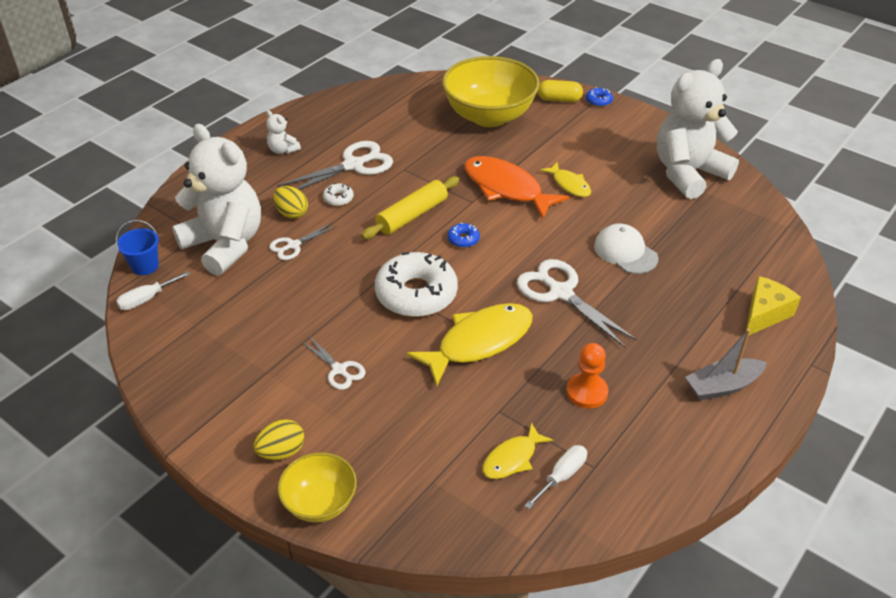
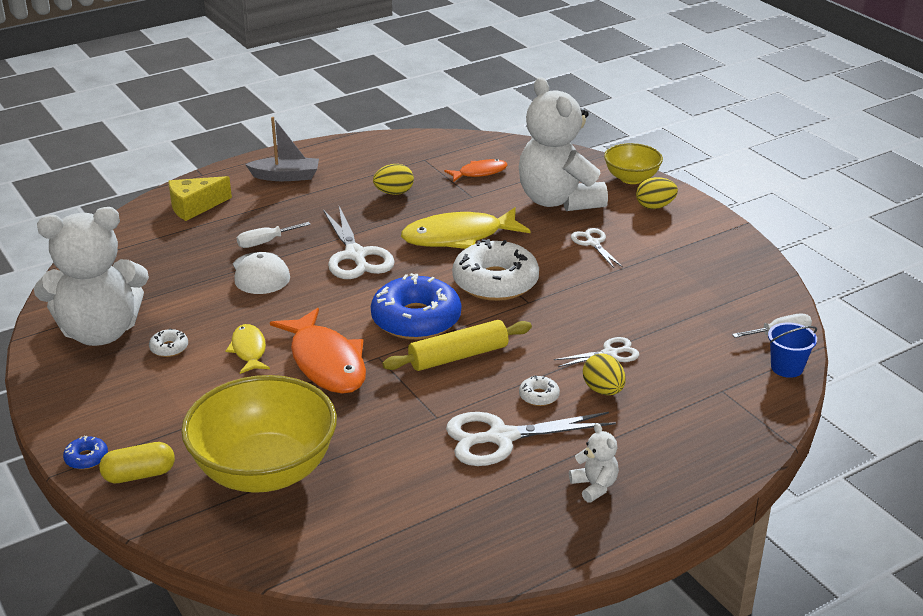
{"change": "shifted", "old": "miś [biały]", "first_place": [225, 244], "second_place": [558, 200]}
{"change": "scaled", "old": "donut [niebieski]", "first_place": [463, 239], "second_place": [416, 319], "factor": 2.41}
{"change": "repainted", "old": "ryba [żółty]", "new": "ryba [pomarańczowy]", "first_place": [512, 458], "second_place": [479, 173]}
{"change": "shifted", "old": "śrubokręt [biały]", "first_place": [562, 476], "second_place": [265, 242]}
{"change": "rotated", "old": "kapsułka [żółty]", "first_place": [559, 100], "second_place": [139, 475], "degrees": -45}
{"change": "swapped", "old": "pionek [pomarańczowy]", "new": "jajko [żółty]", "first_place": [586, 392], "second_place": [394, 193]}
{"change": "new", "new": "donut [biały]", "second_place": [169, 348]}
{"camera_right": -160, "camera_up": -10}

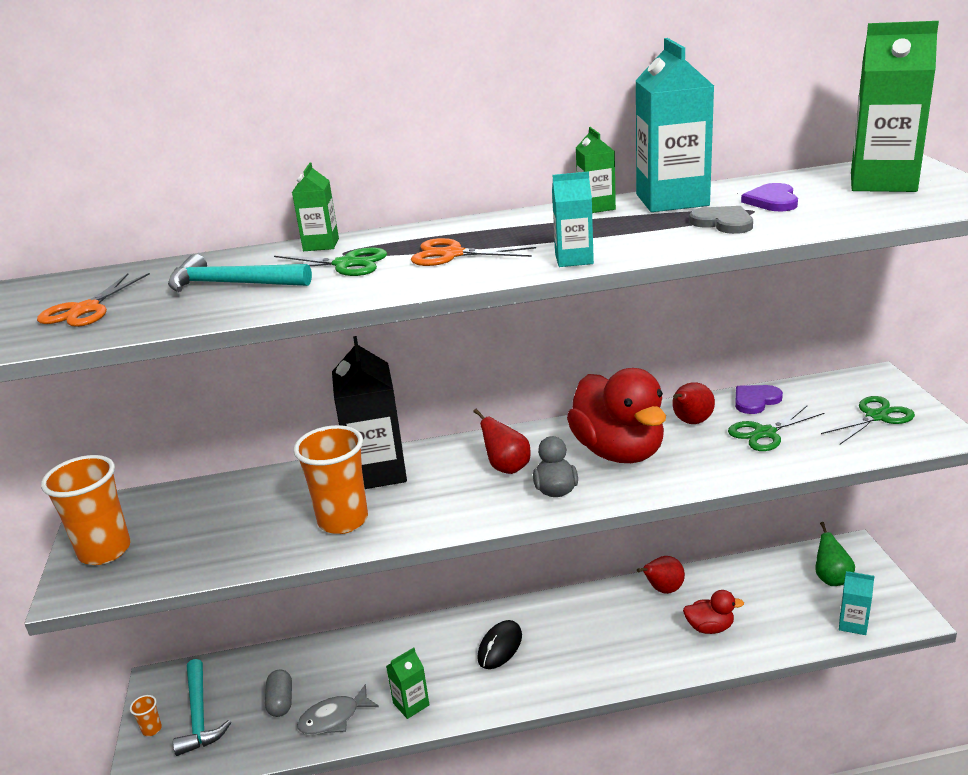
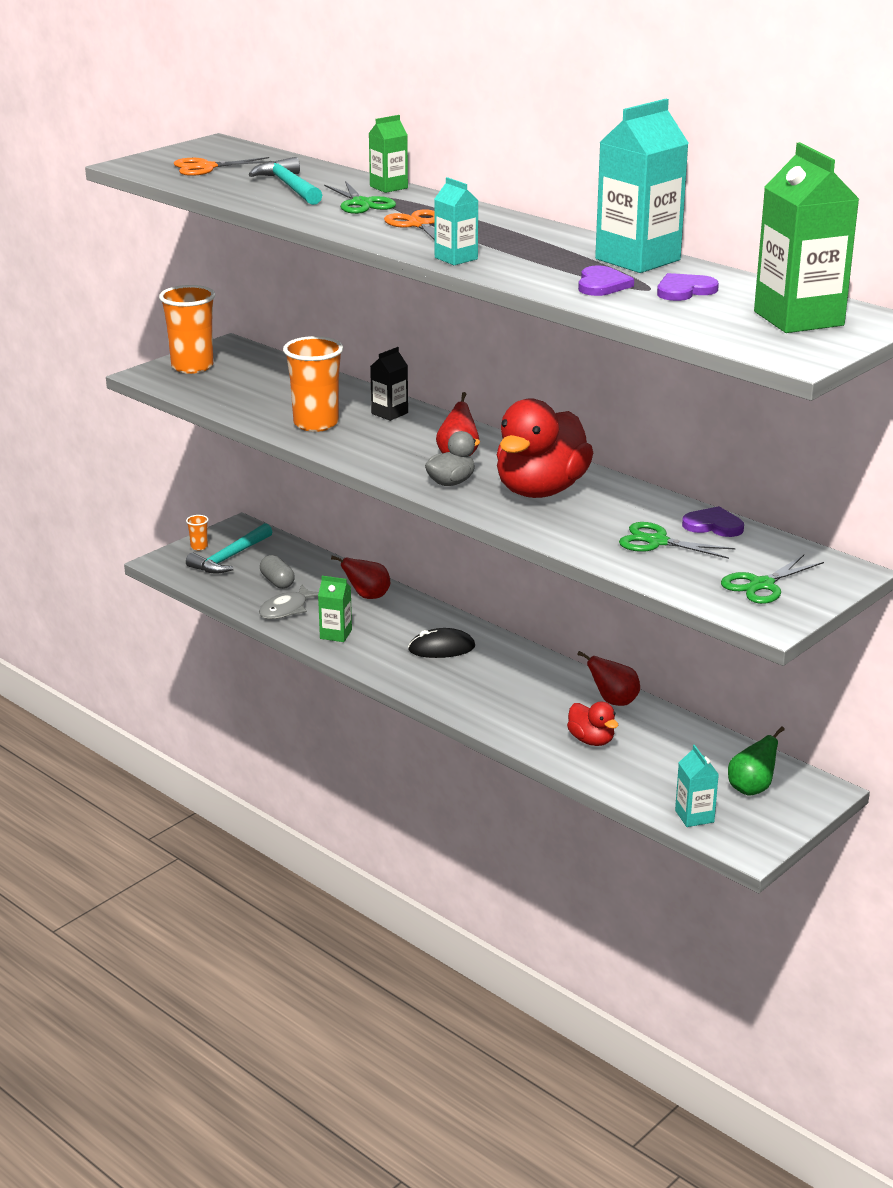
{"change": "rotated", "old": "kapsułka [szary]", "first_place": [281, 702], "second_place": [277, 582], "degrees": -75}
{"change": "rotated", "old": "ryba [szary]", "first_place": [334, 718], "second_place": [286, 609], "degrees": -75}
{"change": "scaled", "old": "karton mleka [czarny]", "first_place": [377, 472], "second_place": [389, 413], "factor": 0.51}
{"change": "gone", "old": "karton mleka [zielony]", "first_place": [596, 207]}
{"change": "shifted", "old": "gruszka [czerwony]", "first_place": [690, 422], "second_place": [367, 596]}
{"change": "repainted", "old": "serce [szary]", "new": "serce [fioletowy]", "first_place": [723, 223], "second_place": [602, 284]}
{"change": "rotated", "old": "nożyczki [zielony]", "first_place": [876, 416], "second_place": [762, 585], "degrees": 120}
{"camera_right": 50, "camera_up": 0}

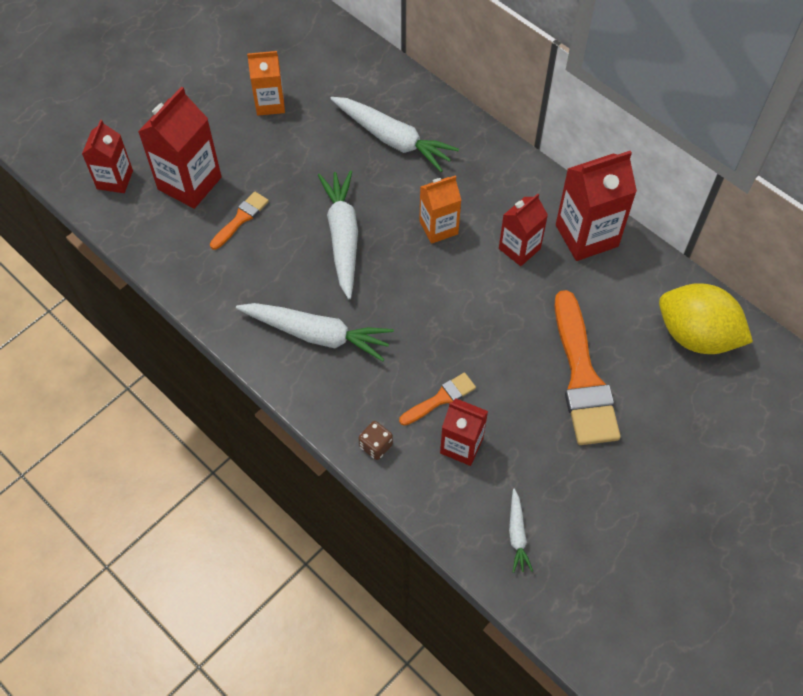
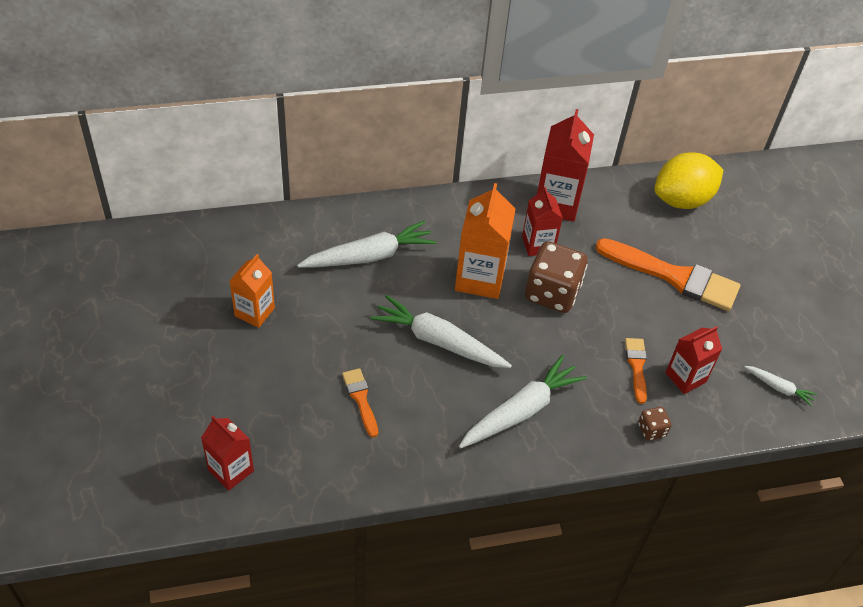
{"change": "gone", "old": "karton mleka [czerwony]", "first_place": [189, 183]}
{"change": "scaled", "old": "karton mleka [pomarańczowy]", "first_place": [438, 227], "second_place": [480, 278], "factor": 1.59}
{"change": "new", "new": "kostka do gry [brązowy]", "second_place": [552, 293]}
{"camera_right": -60, "camera_up": -10}

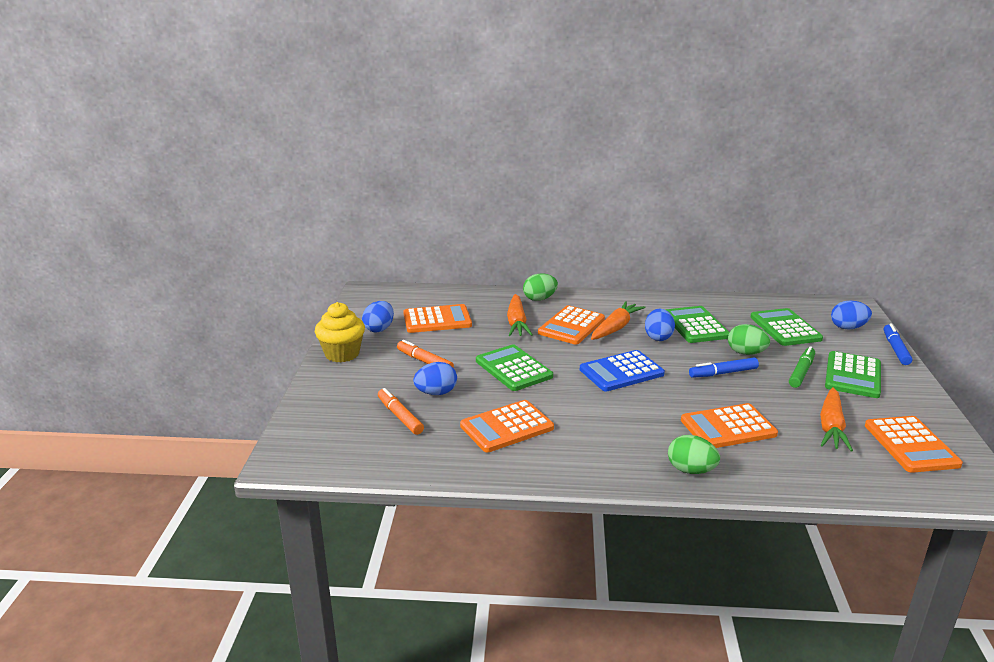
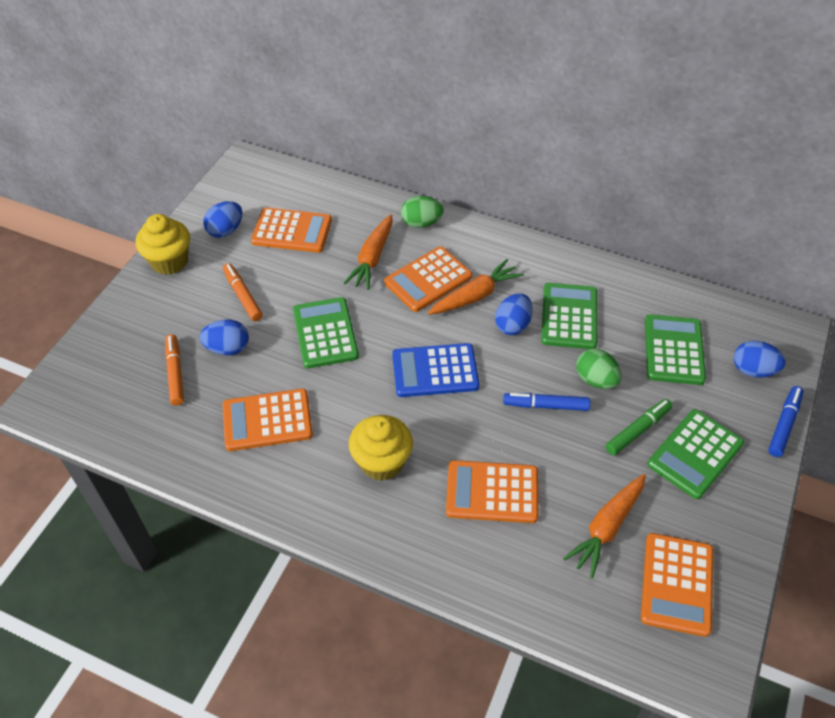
{"change": "gone", "old": "jajko [zielony]", "first_place": [691, 470]}
{"change": "new", "new": "muffinka [żółty]", "second_place": [382, 462]}
{"camera_right": 20, "camera_up": 25}

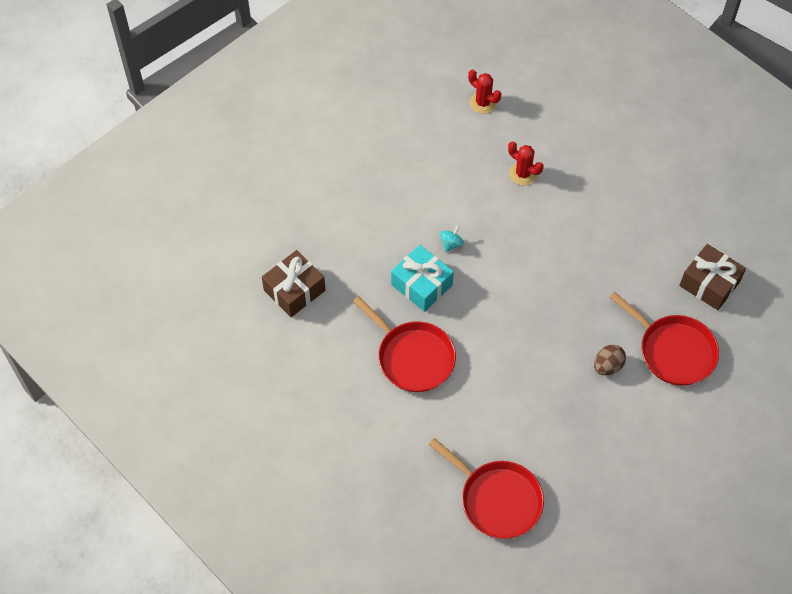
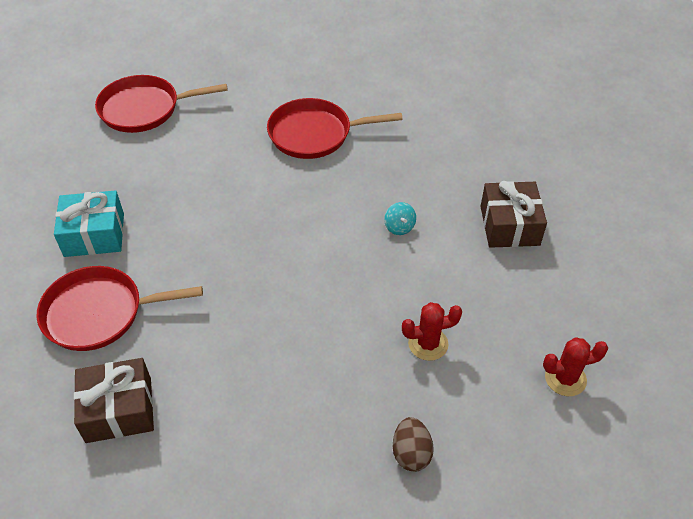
{"change": "shifted", "old": "prezent [brązowy]", "first_place": [294, 290], "second_place": [509, 225]}
{"change": "shifted", "old": "prezent [turkusowy]", "first_place": [421, 285], "second_place": [94, 235]}
{"change": "shifted", "old": "jajko [brązowy]", "first_place": [607, 366], "second_place": [411, 453]}
{"camera_right": 130, "camera_up": -10}

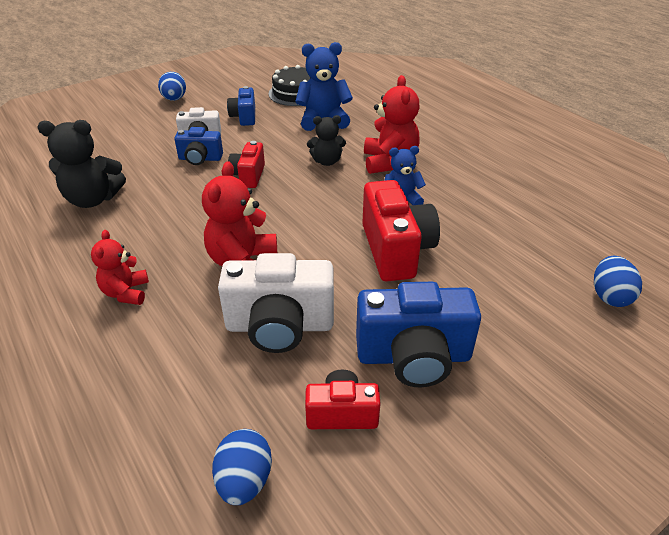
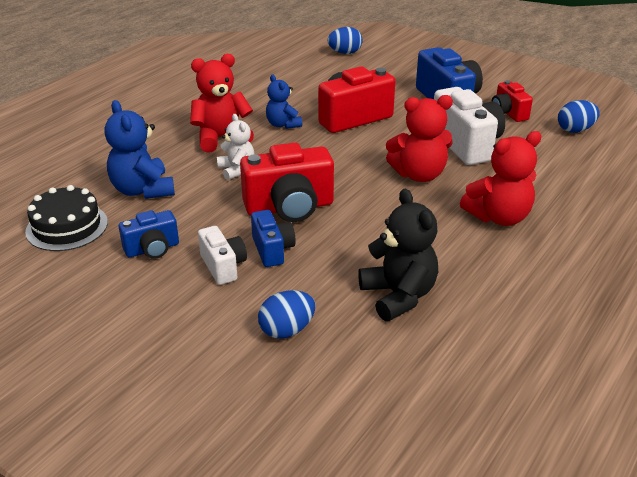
{"change": "scaled", "old": "miś [czerwony]", "first_place": [126, 292], "second_place": [499, 217], "factor": 1.59}
{"change": "shifted", "old": "jajko [niebieski]", "first_place": [174, 99], "second_place": [287, 330]}
{"change": "scaled", "old": "aparat fotograficzny [czerwony]", "first_place": [248, 176], "second_place": [289, 207], "factor": 1.76}
{"change": "repainted", "old": "miś [czarny]", "new": "miś [biały]", "first_place": [327, 161], "second_place": [236, 170]}
{"camera_right": -110, "camera_up": -5}

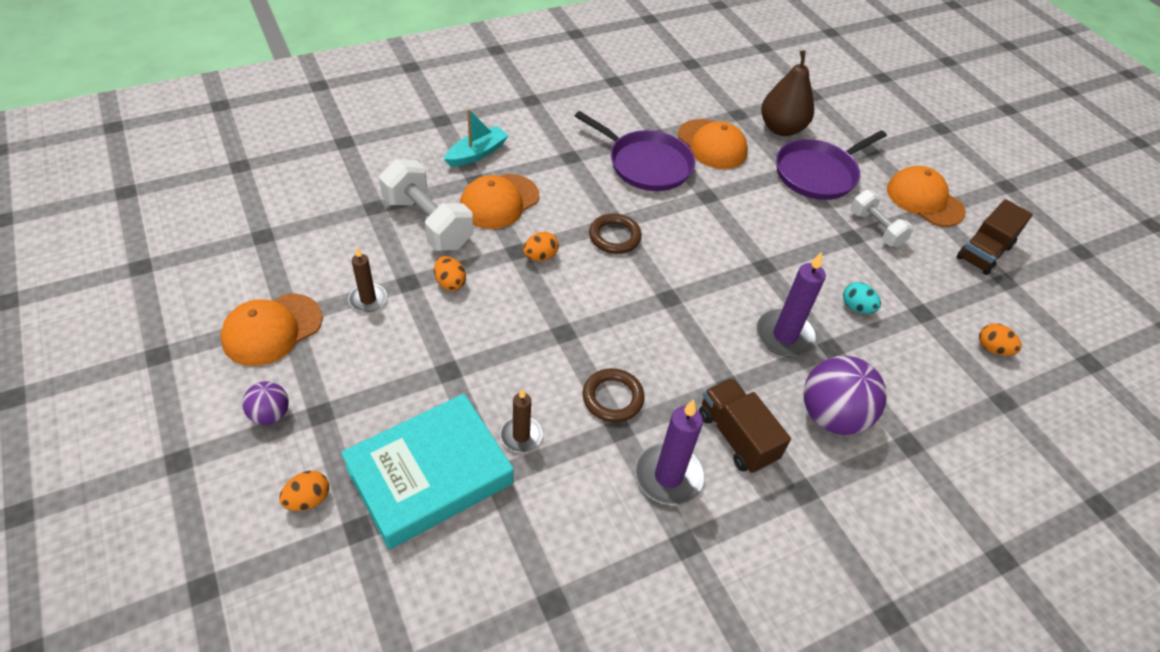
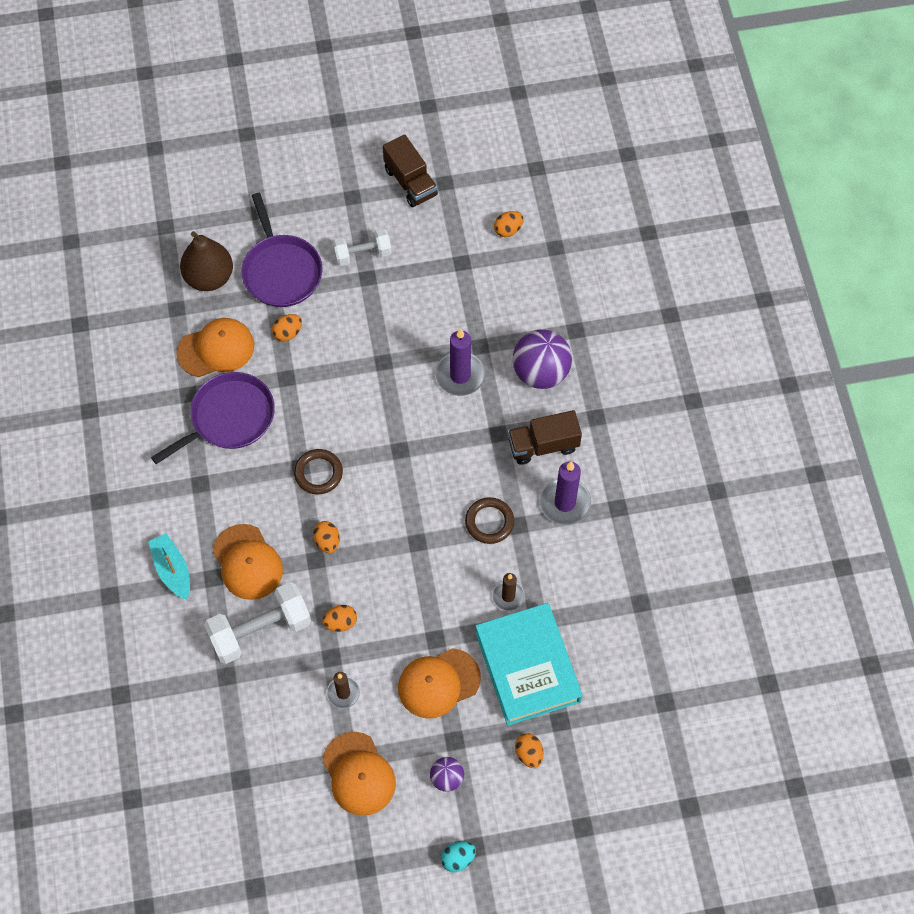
{"change": "shifted", "old": "jajko [turkusowy]", "first_place": [856, 307], "second_place": [458, 858]}
{"change": "shifted", "old": "czapka [pomarańczowy]", "first_place": [924, 200], "second_place": [438, 683]}
{"change": "new", "new": "jajko [pomarańczowy]", "second_place": [288, 333]}
{"camera_right": -70, "camera_up": 15}

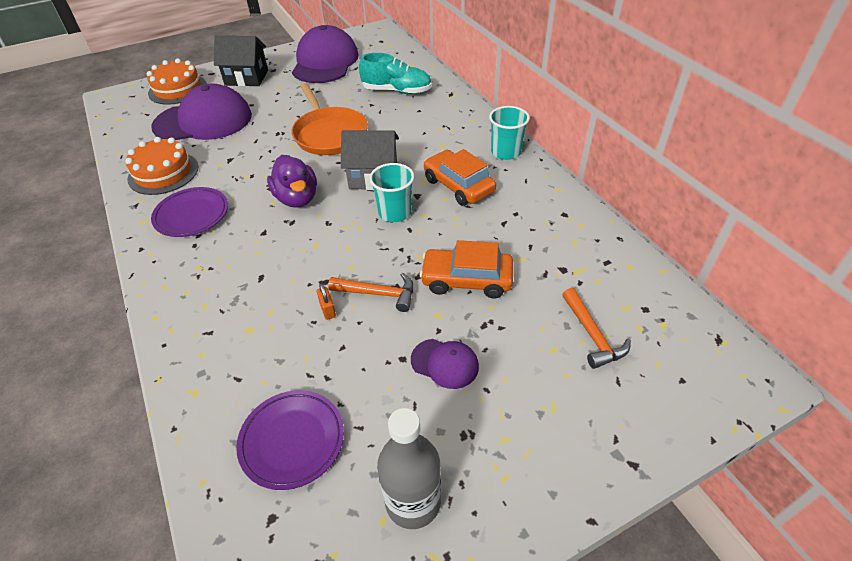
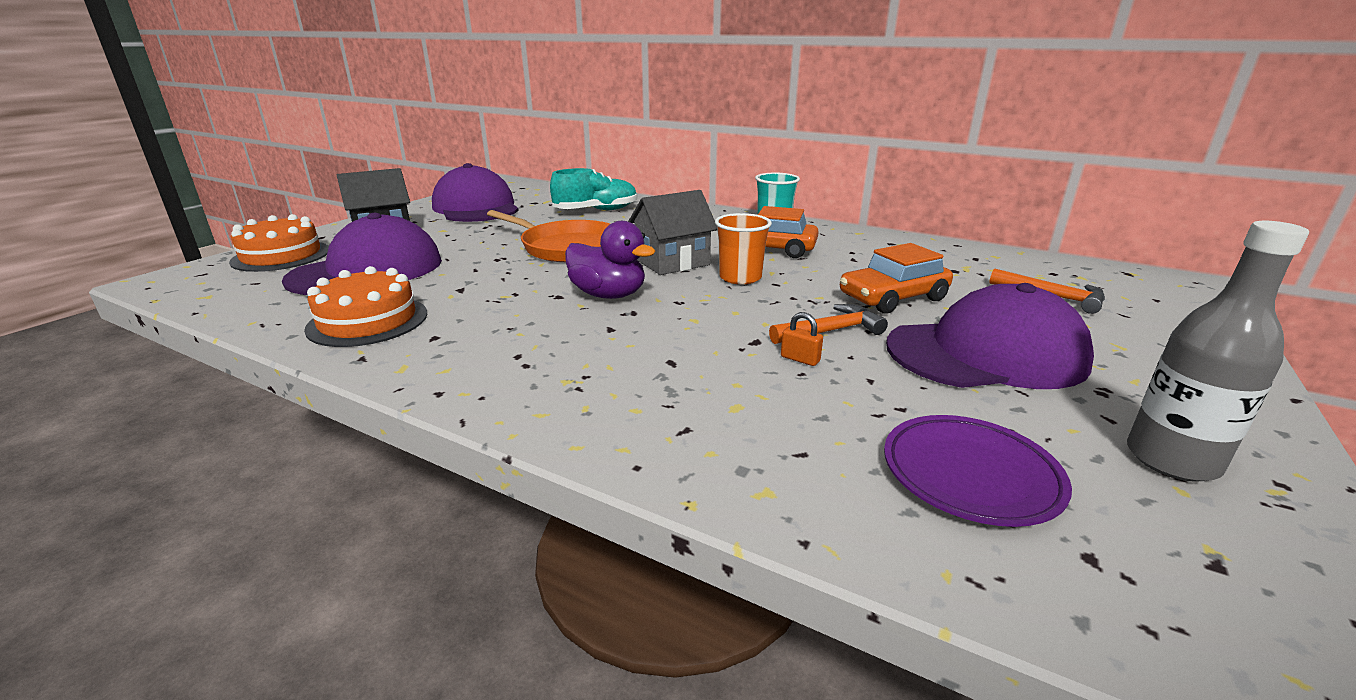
{"change": "gone", "old": "talerz [fioletowy]", "first_place": [192, 215]}
{"change": "repainted", "old": "szklanka [turkusowy]", "new": "szklanka [pomarańczowy]", "first_place": [395, 212], "second_place": [740, 277]}
{"change": "scaled", "old": "czapka [fioletowy]", "first_place": [445, 363], "second_place": [986, 353], "factor": 2.15}
{"camera_right": -35, "camera_up": -20}

